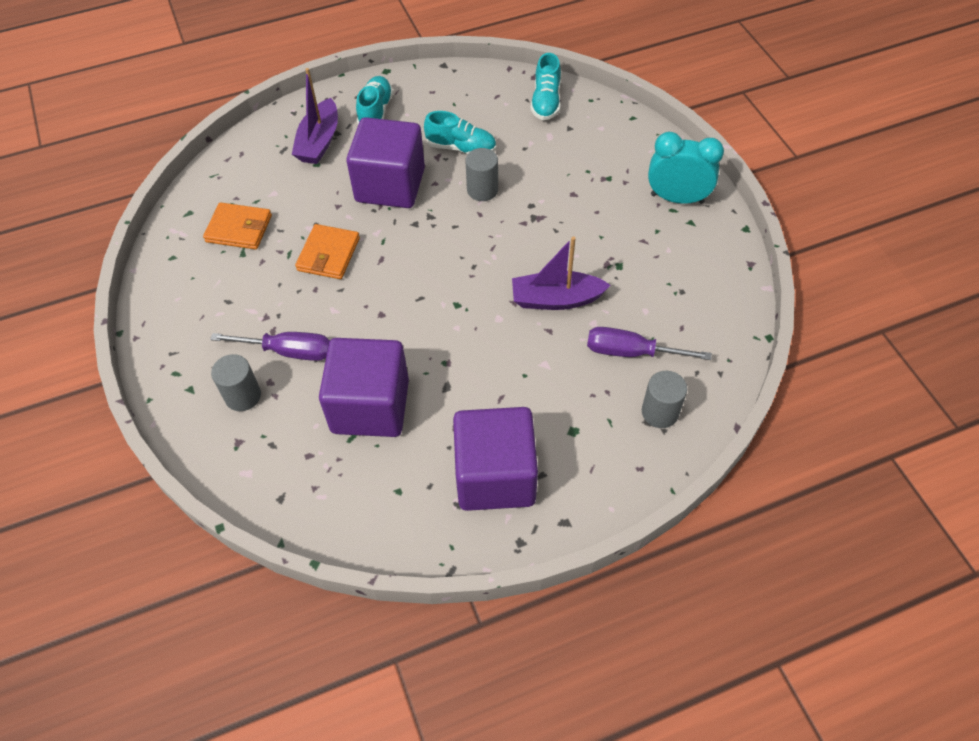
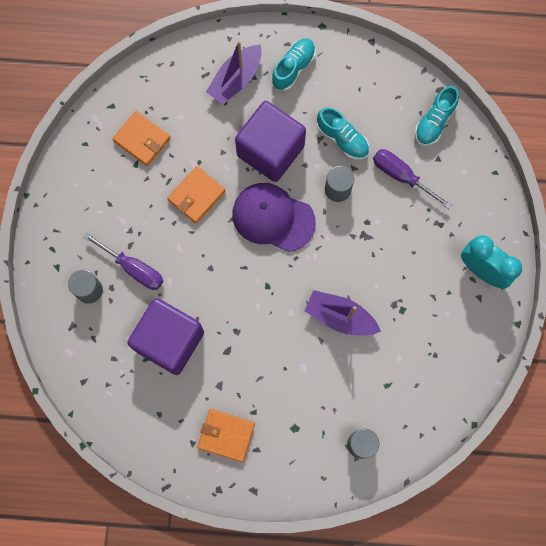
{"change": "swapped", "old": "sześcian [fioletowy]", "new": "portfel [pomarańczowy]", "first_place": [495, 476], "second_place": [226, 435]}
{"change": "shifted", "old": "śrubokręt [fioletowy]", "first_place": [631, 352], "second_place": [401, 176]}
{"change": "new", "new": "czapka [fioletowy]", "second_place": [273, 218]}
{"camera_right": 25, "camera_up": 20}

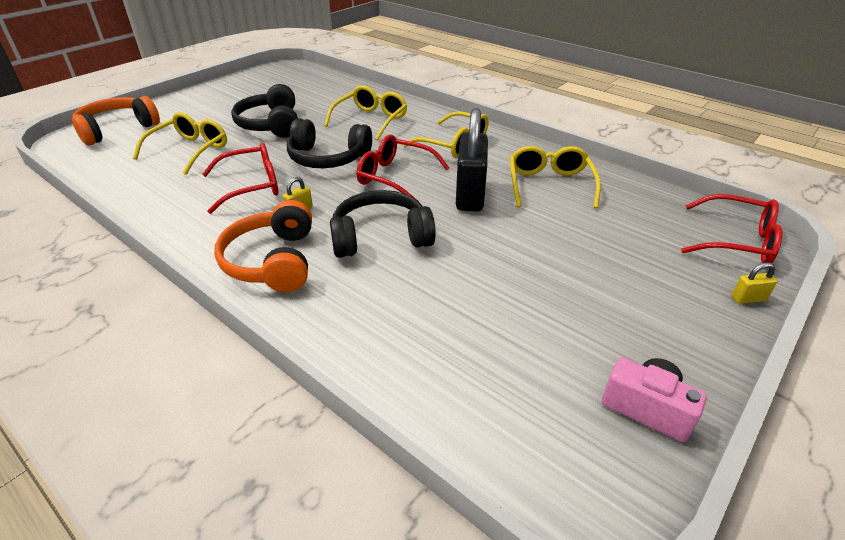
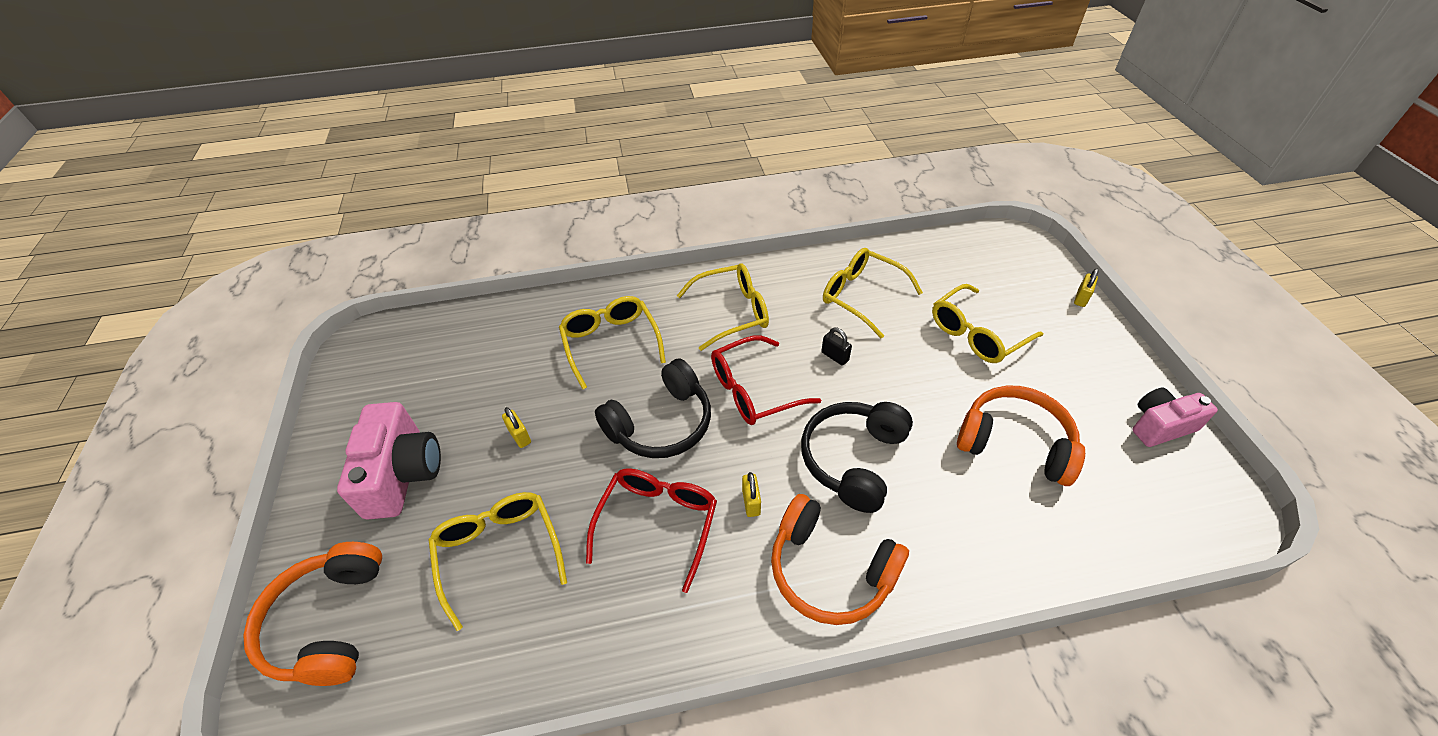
{"change": "swapped", "old": "słuchawki [czarny]", "new": "kłódka [żółty]", "first_place": [271, 124], "second_place": [520, 436]}
{"change": "scaled", "old": "kłódka [czarny]", "first_place": [470, 195], "second_place": [834, 356], "factor": 0.41}
{"change": "gone", "old": "okulary [czerwony]", "first_place": [735, 241]}
{"change": "new", "new": "aparat fotograficzny [różowy]", "second_place": [403, 474]}
{"change": "new", "new": "okulary [żółty]", "second_place": [977, 333]}
{"change": "new", "new": "słuchawki [pomarańczowy]", "second_place": [1014, 443]}
{"camera_right": -50, "camera_up": 10}

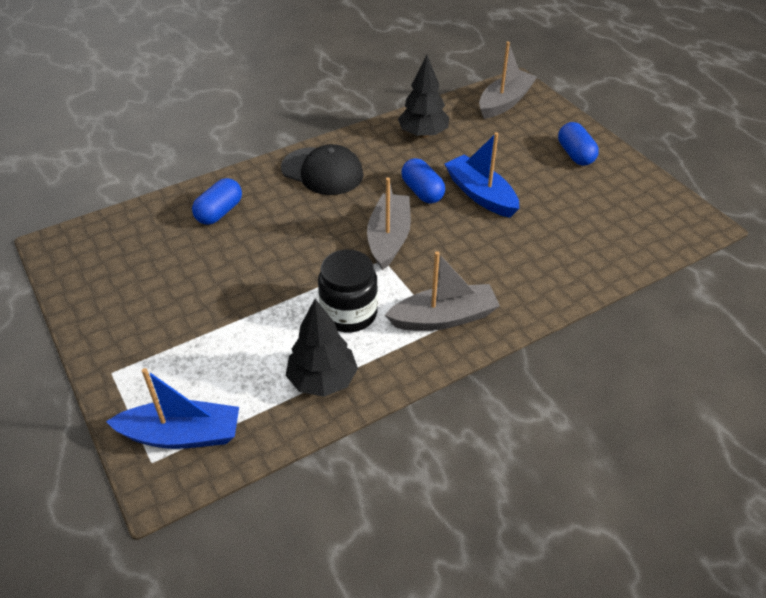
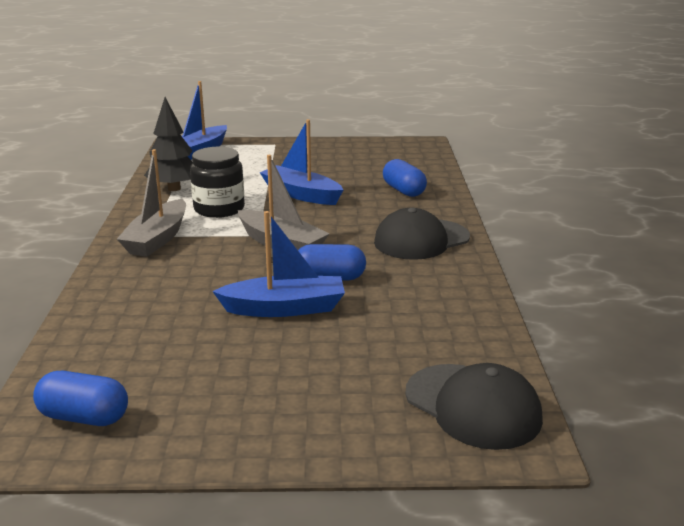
{"change": "gone", "old": "drzewko [czarny]", "first_place": [423, 134]}
{"change": "swapped", "old": "łódka [szary]", "new": "czapka [czarny]", "first_place": [504, 102], "second_place": [472, 406]}
{"change": "shifted", "old": "kapsułka [niebieski]", "first_place": [575, 154], "second_place": [84, 417]}
{"change": "new", "new": "łódka [niebieski]", "second_place": [301, 195]}
{"camera_right": 120, "camera_up": -20}

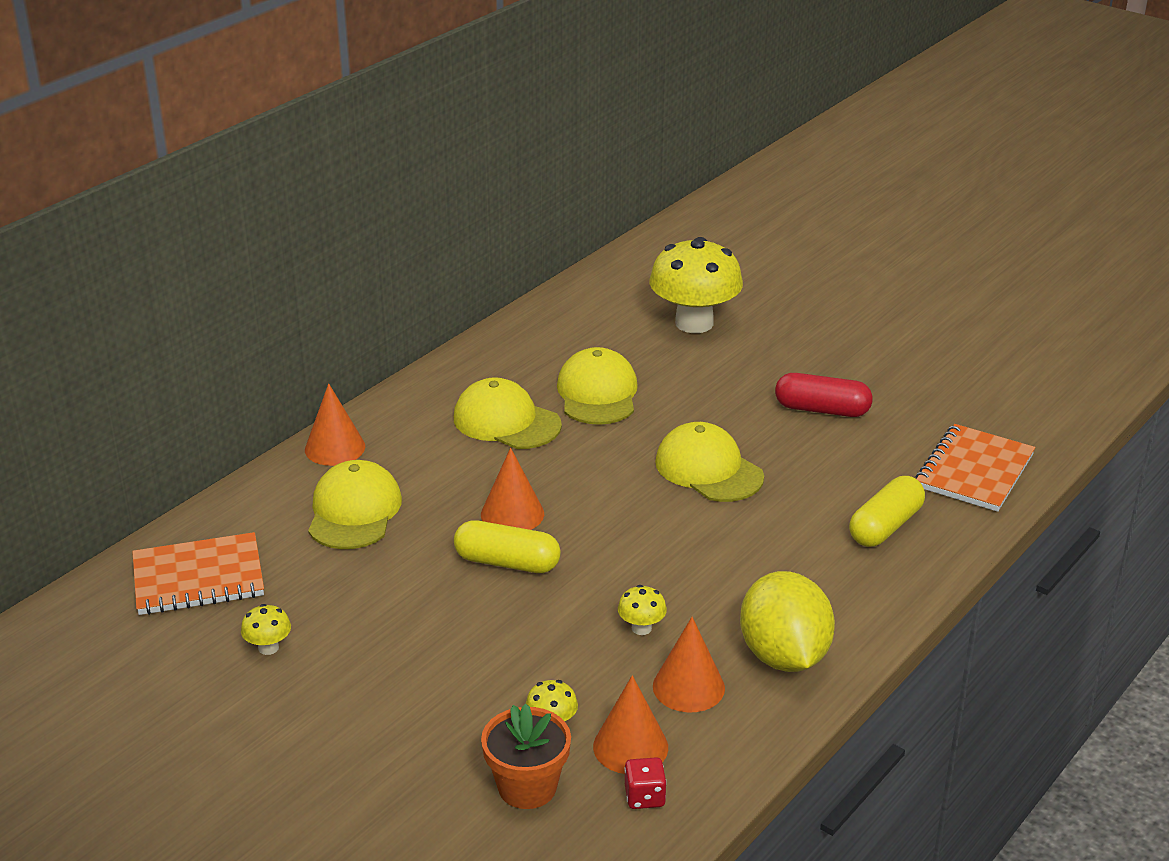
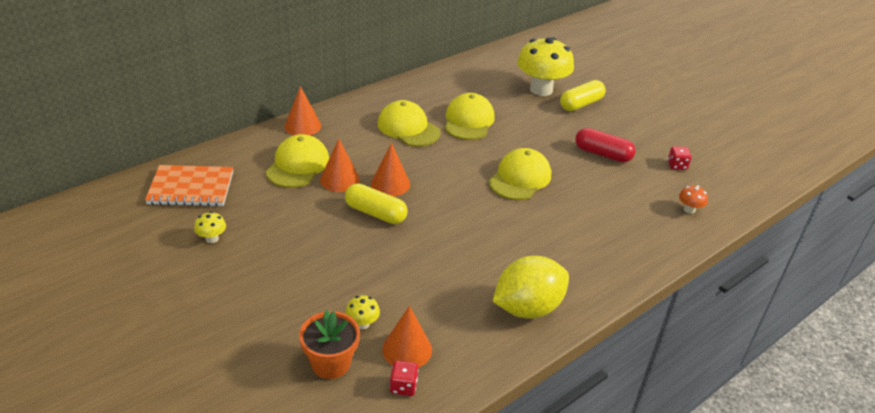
{"change": "gone", "old": "grzyb [żółty]", "first_place": [641, 628]}
{"change": "shifted", "old": "stożek [pomarańczowy]", "first_place": [688, 687], "second_place": [339, 179]}
{"change": "rotated", "old": "czapka [żółty]", "first_place": [708, 469], "second_place": [520, 178], "degrees": 60}
{"change": "rotated", "old": "cytryna [żółty]", "first_place": [784, 656], "second_place": [527, 308], "degrees": 60}
{"change": "shifted", "old": "kapsułka [żółty]", "first_place": [885, 526], "second_place": [581, 104]}
{"change": "swapped", "old": "zeszyt [pomarańczowy]", "new": "grzyb [pomarańczowy]", "first_place": [974, 471], "second_place": [689, 210]}
{"change": "new", "new": "kostka do gry [czerwony]", "second_place": [677, 165]}
{"camera_right": 10, "camera_up": 5}

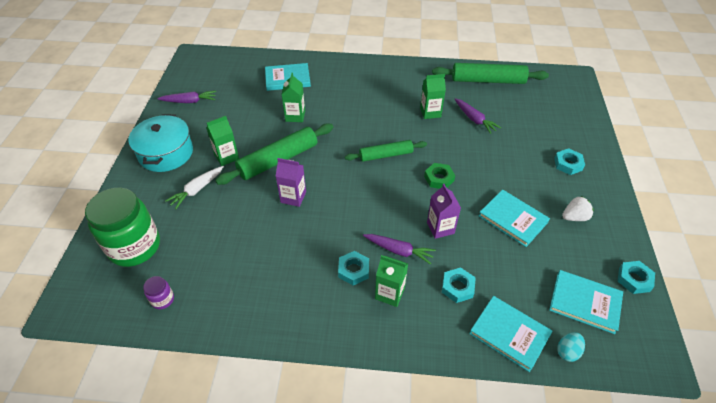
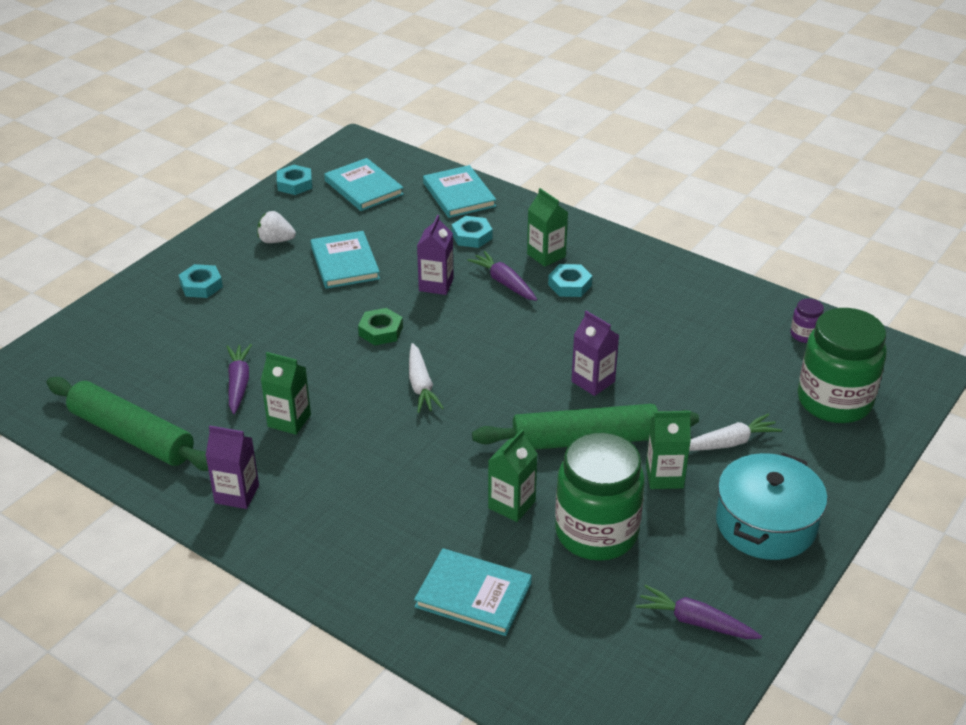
{"change": "swapped", "old": "wałek do ciasta [zielony]", "new": "marchewka [biały]", "first_place": [386, 155], "second_place": [421, 385]}
{"change": "gone", "old": "jajko [turkusowy]", "first_place": [567, 351]}
{"change": "new", "new": "karton mleka [fioletowy]", "second_place": [237, 494]}
{"change": "new", "new": "słoik [zielony]", "second_place": [596, 533]}
{"camera_right": -150, "camera_up": -10}

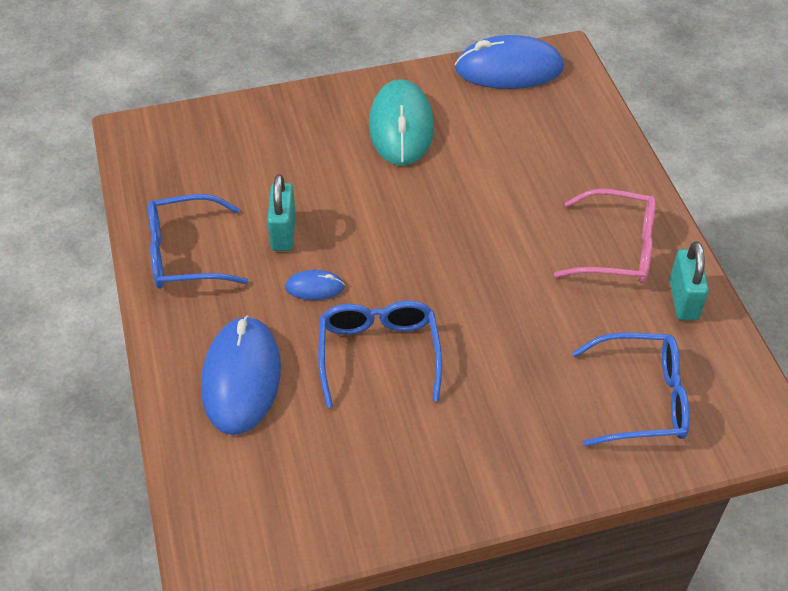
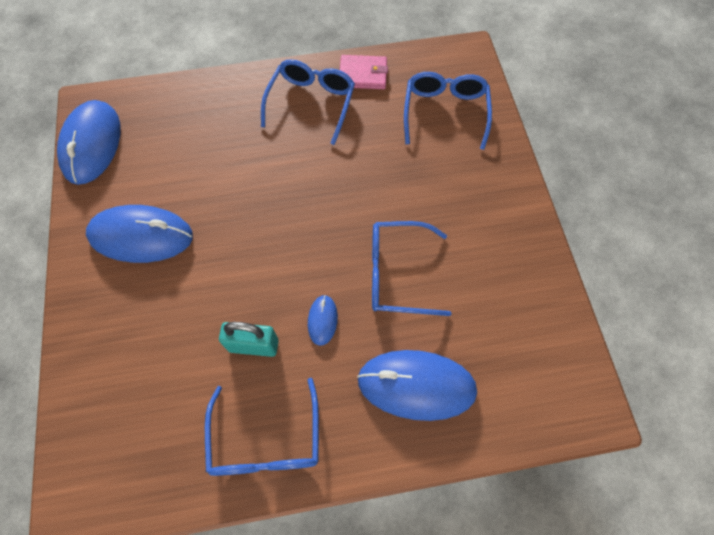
{"change": "repainted", "old": "myszka [turkusowy]", "new": "myszka [niebieski]", "first_place": [401, 127], "second_place": [141, 236]}
{"change": "repainted", "old": "okulary [różowy]", "new": "okulary [niebieski]", "first_place": [617, 249], "second_place": [311, 103]}
{"change": "swapped", "old": "kłódka [turkusowy]", "new": "portfel [różowy]", "first_place": [683, 300], "second_place": [363, 74]}
{"camera_right": -85, "camera_up": 15}

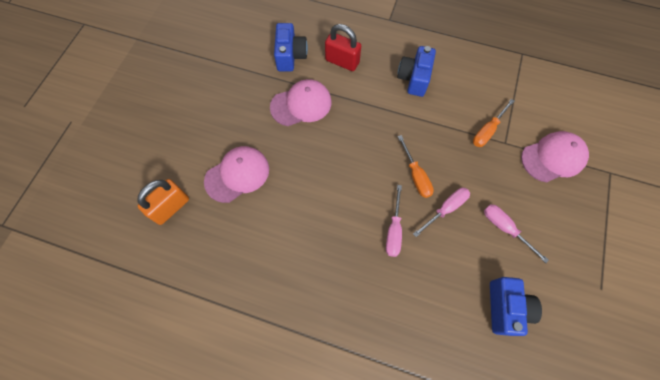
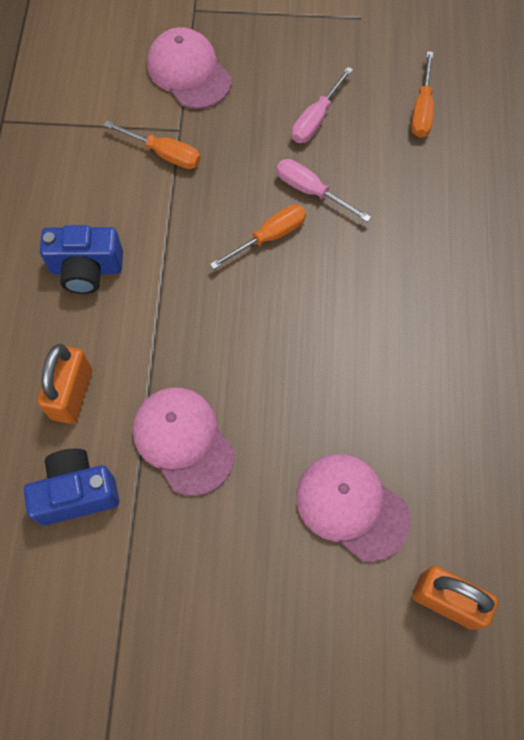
{"change": "repainted", "old": "kłódka [czerwony]", "new": "kłódka [pomarańczowy]", "first_place": [342, 61], "second_place": [72, 394]}
{"change": "gone", "old": "śrubokręt [różowy]", "first_place": [394, 230]}
{"change": "swapped", "old": "aparat fotograficzny [niebieski]", "new": "śrubokręt [pomarańczowy]", "first_place": [505, 308], "second_place": [422, 109]}
{"camera_right": -105, "camera_up": 0}

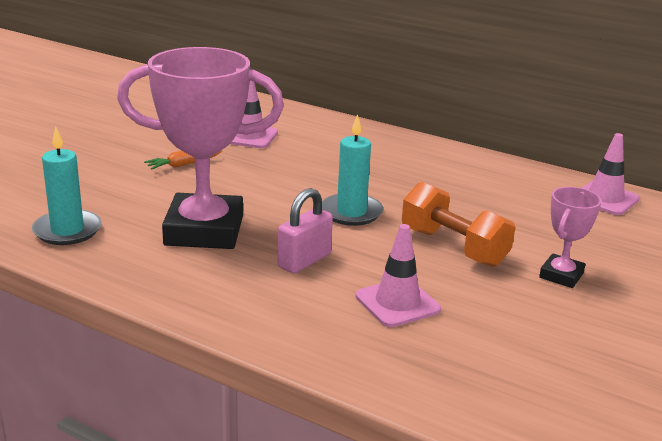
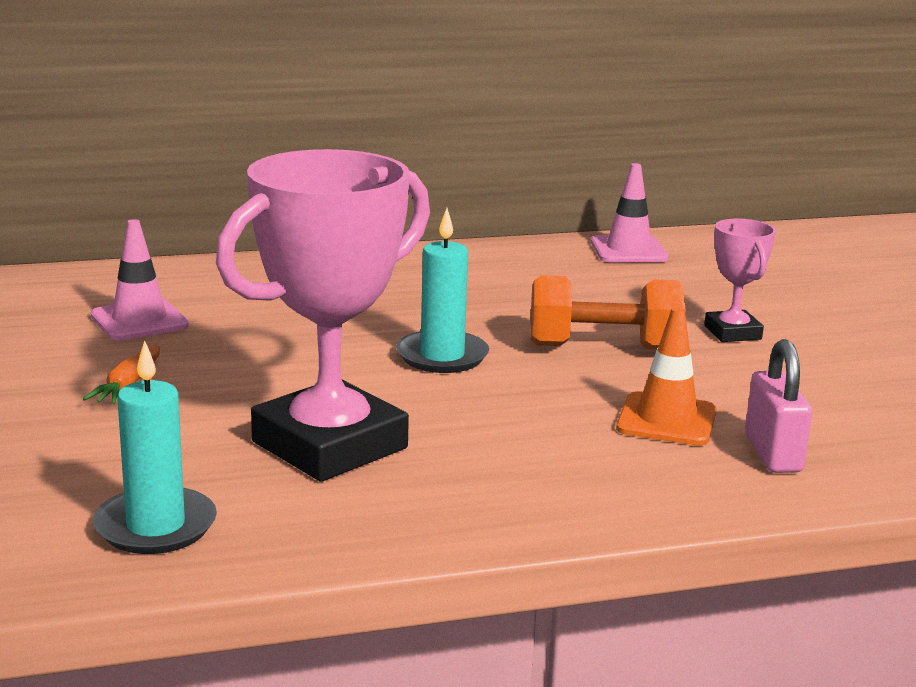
{"change": "shifted", "old": "kłódka [różowy]", "first_place": [304, 261], "second_place": [772, 453]}
{"change": "repainted", "old": "pachołek [różowy]", "new": "pachołek [pomarańczowy]", "first_place": [397, 303], "second_place": [666, 420]}
{"camera_right": -45, "camera_up": -5}

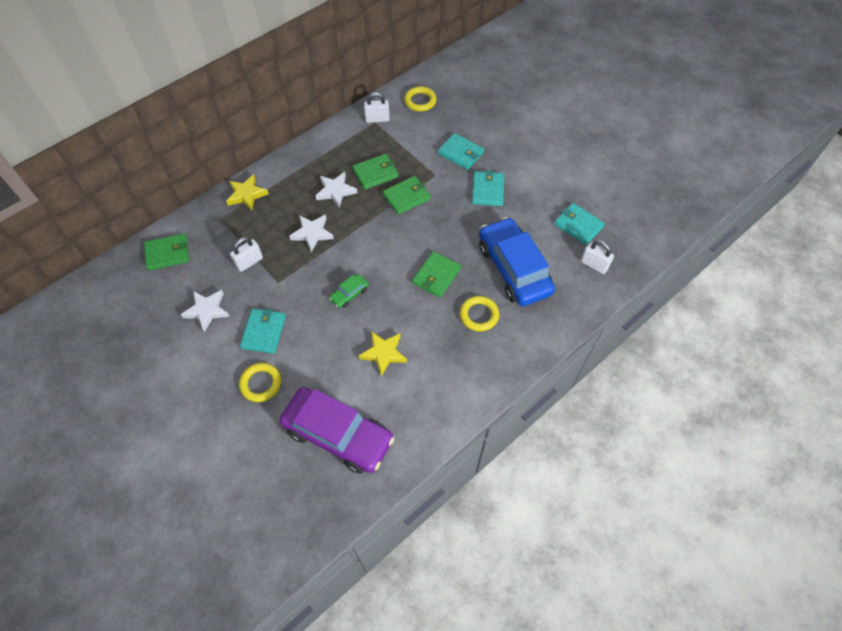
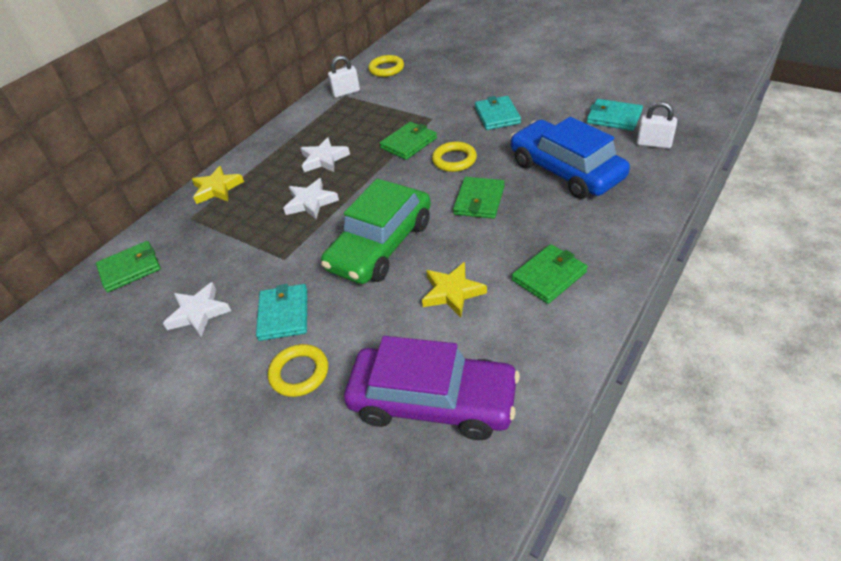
{"change": "gone", "old": "kłódka [biały]", "first_place": [249, 262]}
{"change": "scaled", "old": "samochód [zielony]", "first_place": [349, 294], "second_place": [381, 245], "factor": 2.43}
{"change": "shifted", "old": "portfel [zielony]", "first_place": [375, 173], "second_place": [549, 276]}
{"change": "gone", "old": "portfel [turkusowy]", "first_place": [461, 153]}
{"change": "shifted", "old": "pierścień [żółty]", "first_place": [479, 315], "second_place": [454, 160]}
{"camera_right": -10, "camera_up": -15}

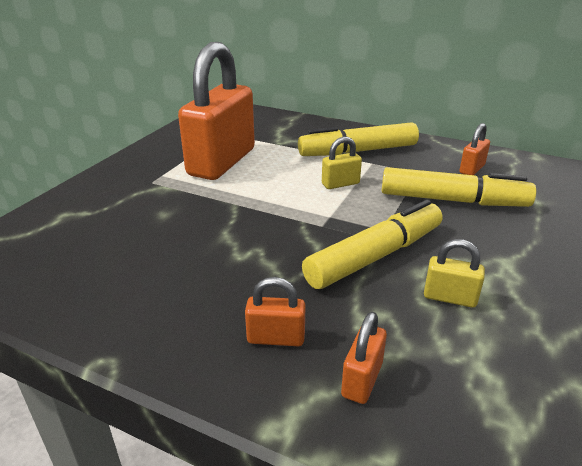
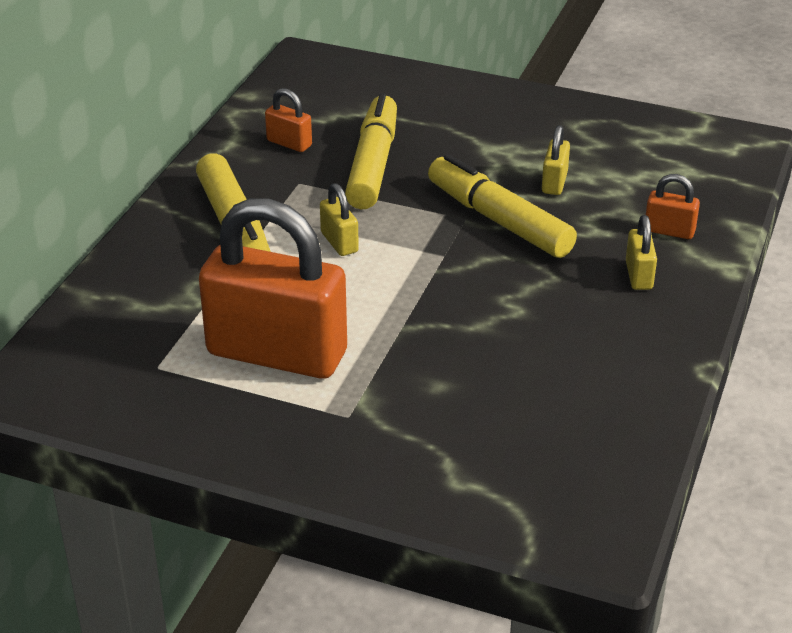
{"change": "repainted", "old": "kłódka [pomarańczowy]", "new": "kłódka [żółty]", "first_place": [276, 338], "second_place": [638, 275]}
{"camera_right": -95, "camera_up": 5}

